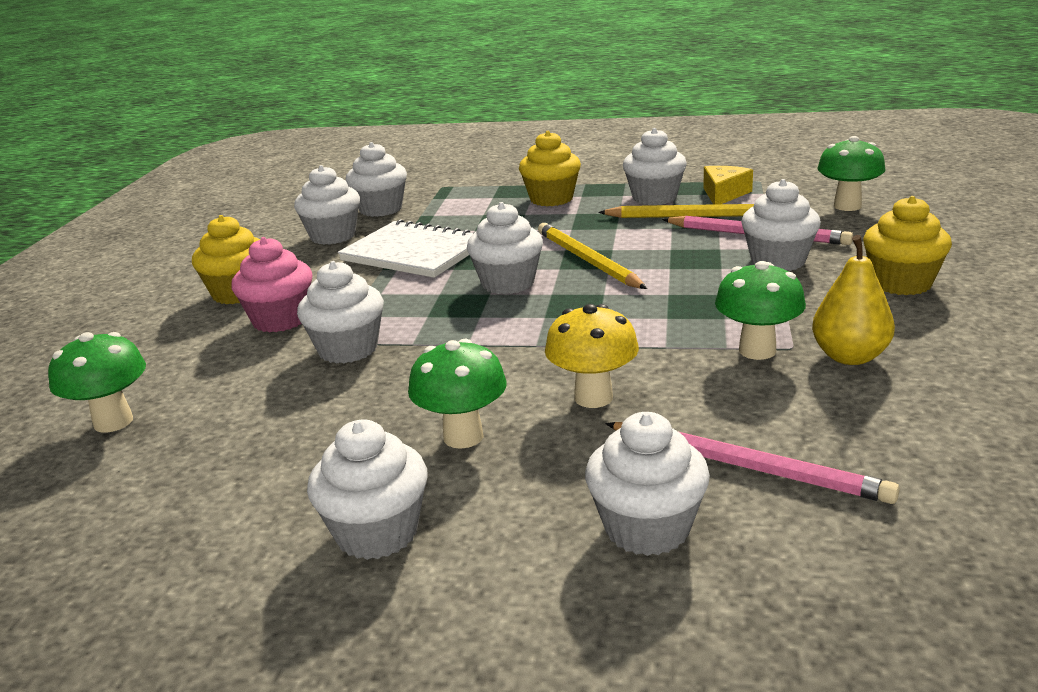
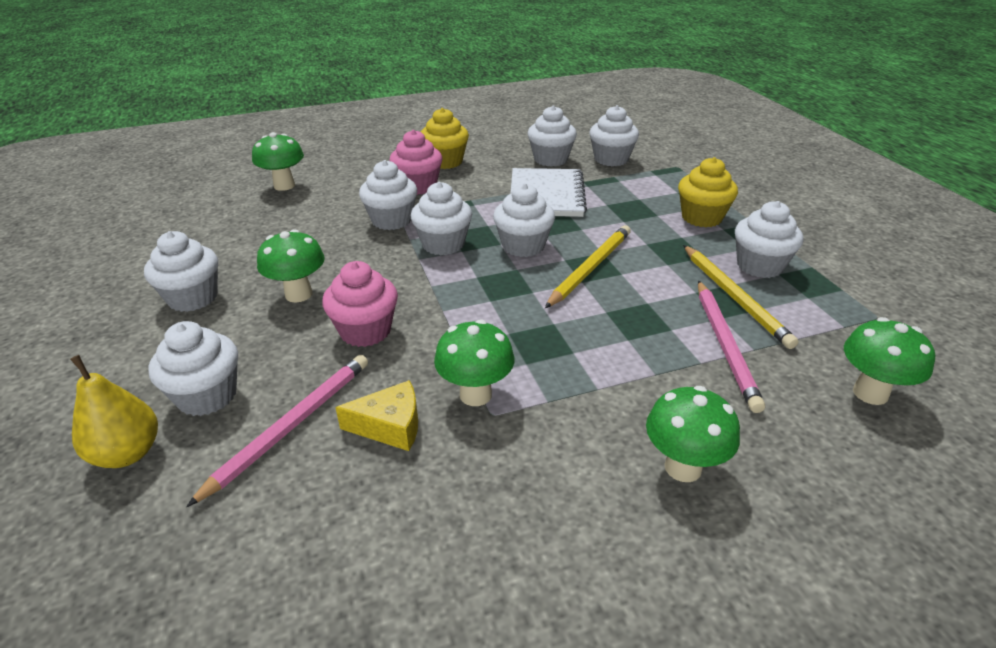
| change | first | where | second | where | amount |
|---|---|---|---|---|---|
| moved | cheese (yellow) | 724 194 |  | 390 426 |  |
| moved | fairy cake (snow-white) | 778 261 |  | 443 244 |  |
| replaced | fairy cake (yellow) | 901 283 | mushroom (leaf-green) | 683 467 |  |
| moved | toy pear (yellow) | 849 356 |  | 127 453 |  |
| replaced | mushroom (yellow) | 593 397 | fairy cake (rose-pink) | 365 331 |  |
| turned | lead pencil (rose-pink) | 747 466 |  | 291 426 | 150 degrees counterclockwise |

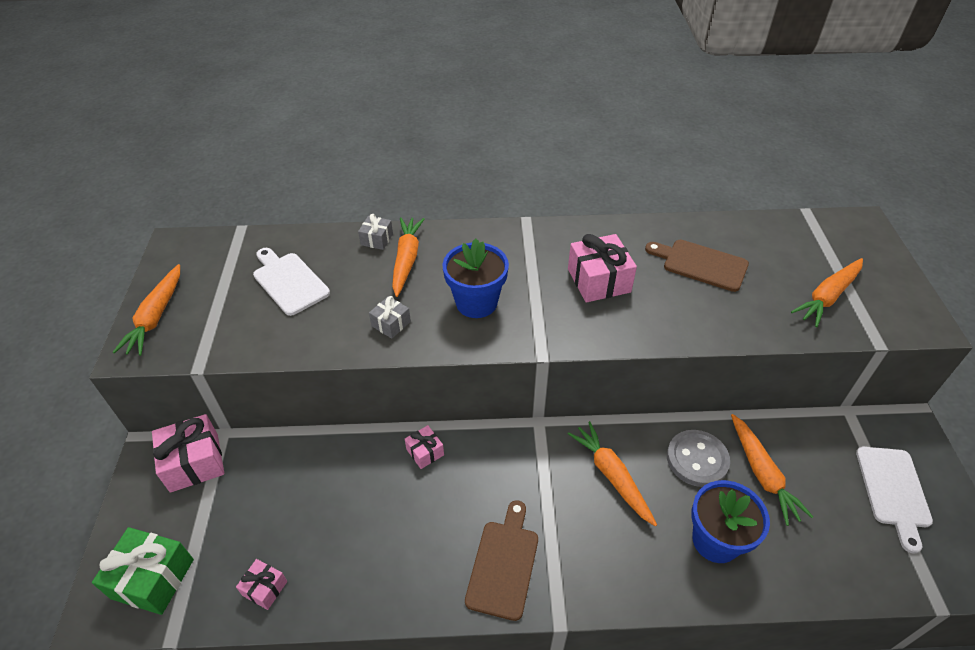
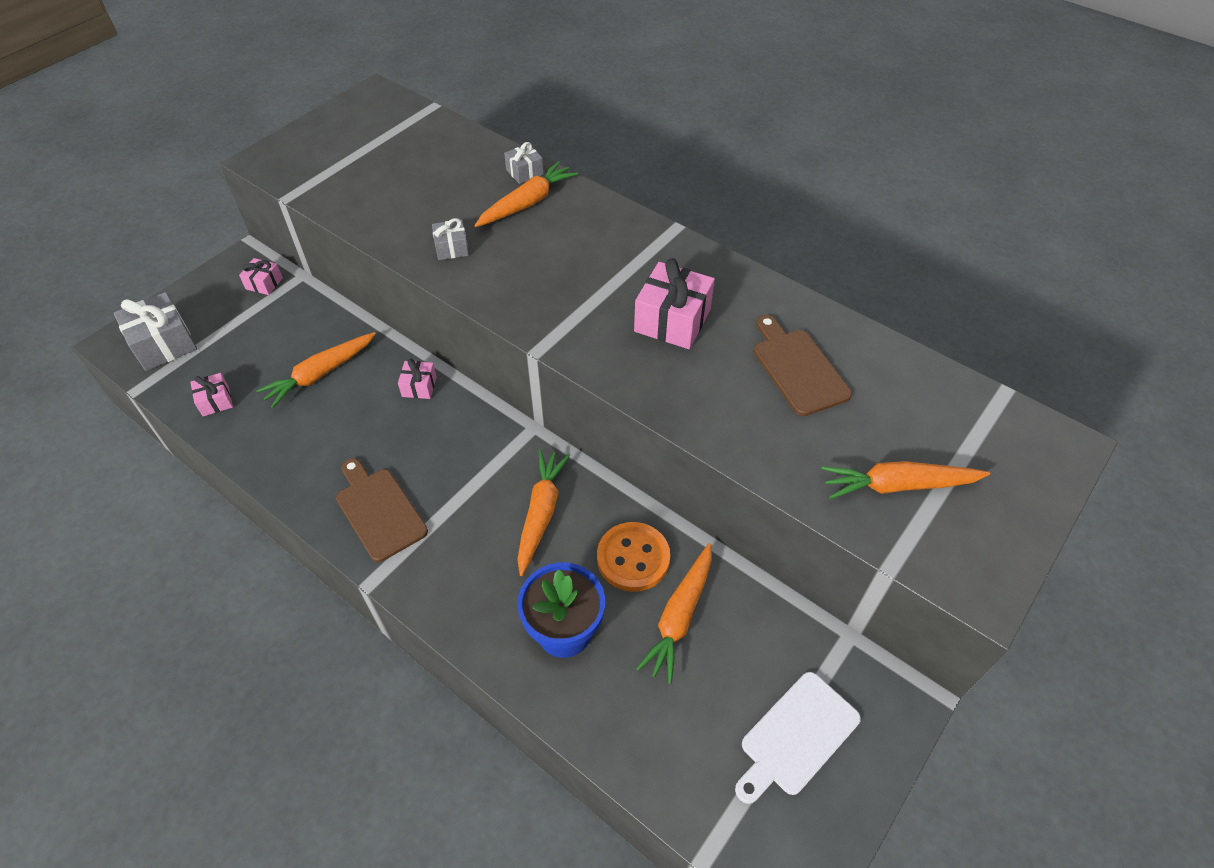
| change | first | where | second | where | amount |
|---|---|---|---|---|---|
| removed | flower pot (blue) | 476 302 |  |  |  |
| removed | chopping board (snow-white) | 289 281 |  |  |  |
| moved | root vegetable (bright orange) | 156 316 |  | 320 374 |  |
| resized | present (rose-pink) | 194 462 |  | 264 283 | x0.54 |
| recoloured | sewing button (grey) | 697 459 | sewing button (bright orange) | 633 558 |  |
| turned | chopping board (russet) | 503 564 |  | 379 511 | 90 degrees counterclockwise |
| recoloured | present (leaf-green) | 153 578 | present (grey) | 164 344 |  |

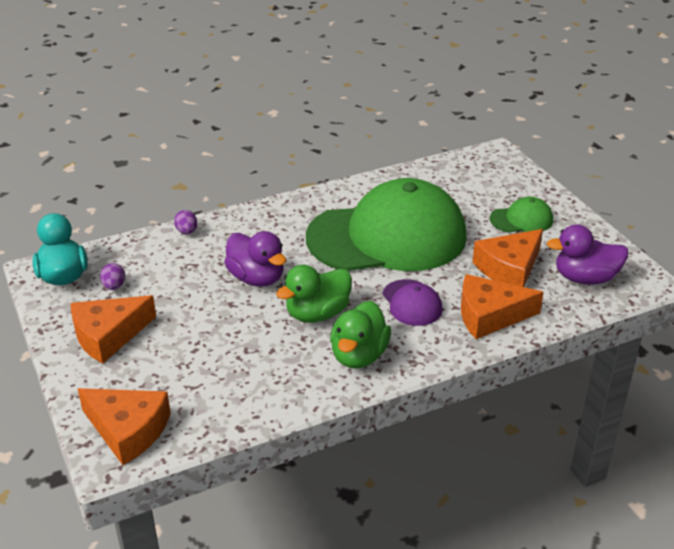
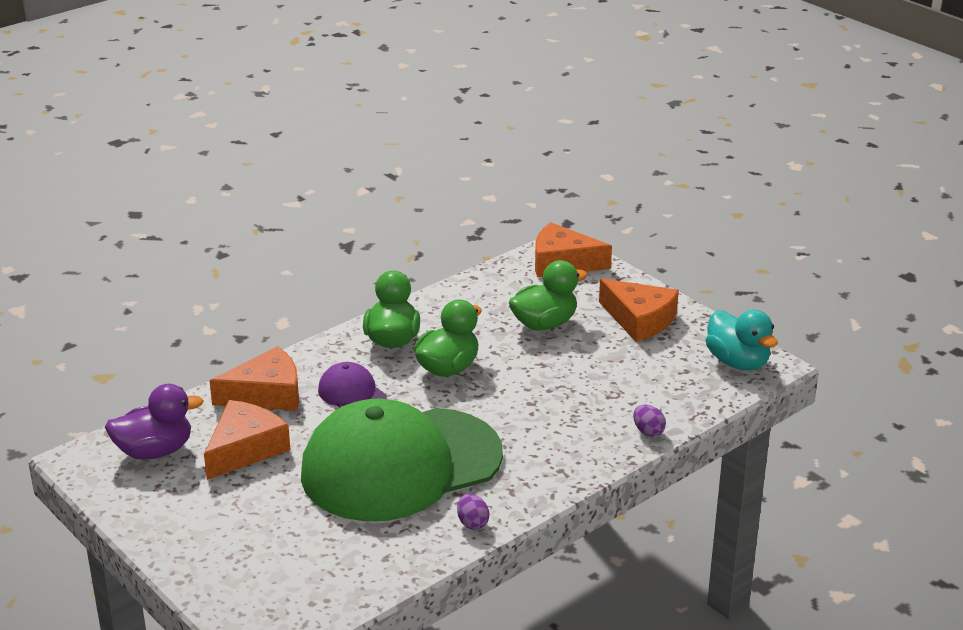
| change | first | where | second | where | amount |
|---|---|---|---|---|---|
| removed | baseball cap (leaf-green) | 521 219 |  |  |  |
| removed | toy duck (royal purple) | 256 278 |  |  |  |
| moved | toy egg (royal purple) | 114 286 |  | 472 523 |  |
| turned | cheese (bright orange) | 108 335 |  | 639 320 | 90 degrees clockwise |
| added |  |  | toy duck (leaf-green) | 544 324 |  |

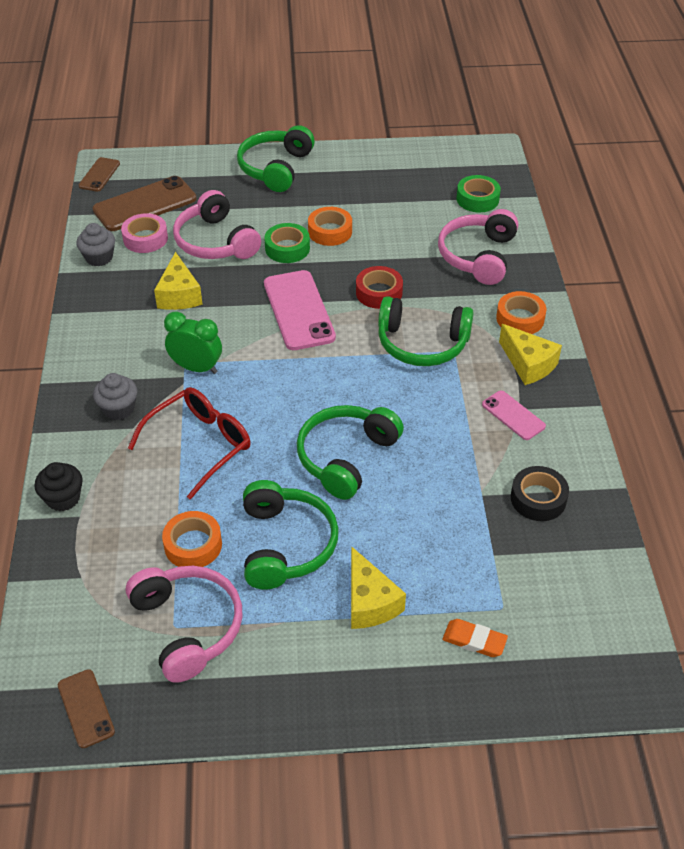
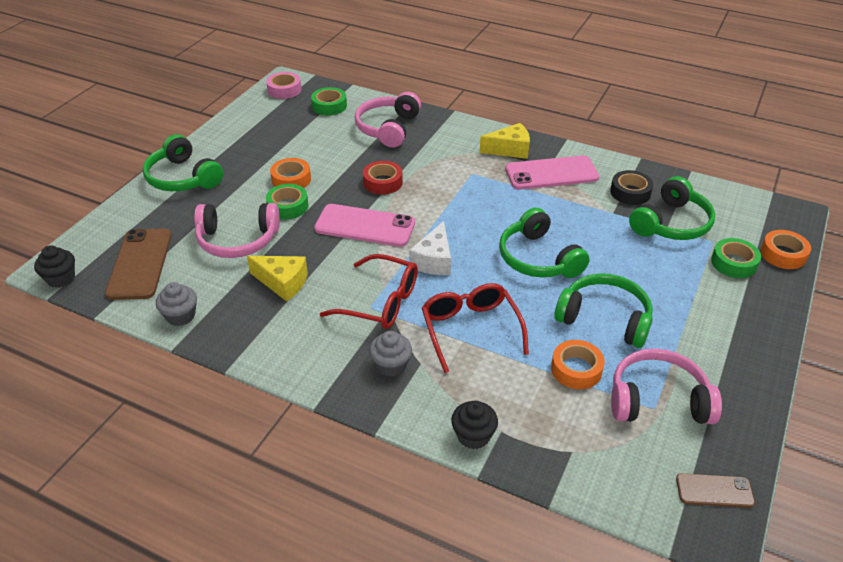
| change | first | where | second | where | amount |
|---|---|---|---|---|---|
| replaced | mobile phone (russet) | 99 175 | fairy cake (black) | 61 278 |  |
| turned | headphones (rose-pink) | 478 256 |  | 388 128 | 60 degrees clockwise |
| moved | roll of tape (rose-pink) | 145 238 |  | 284 90 |  |
| moved | roll of tape (bright orange) | 520 319 |  | 783 254 |  |
| moved | headphones (leaf-green) | 422 343 |  | 671 223 |  |
| replaced | clock (leaf-green) | 196 368 | eyeglasses (red) | 381 302 |  |
| resized | mobile phone (rose-pink) | 513 415 |  | 551 173 | x1.83 |
| removed | cheese (yellow) | 369 602 |  |  |  |
| replaced | pencil eraser (bright orange) | 474 640 | roll of tape (leaf-green) | 733 263 |  |
| added |  |  | cheese (snow-white) | 434 260 |  |

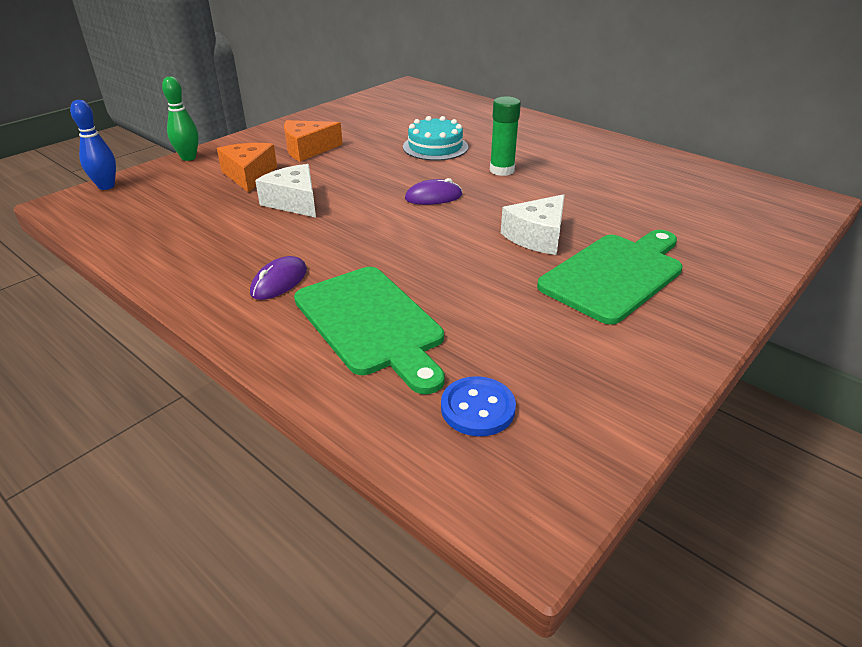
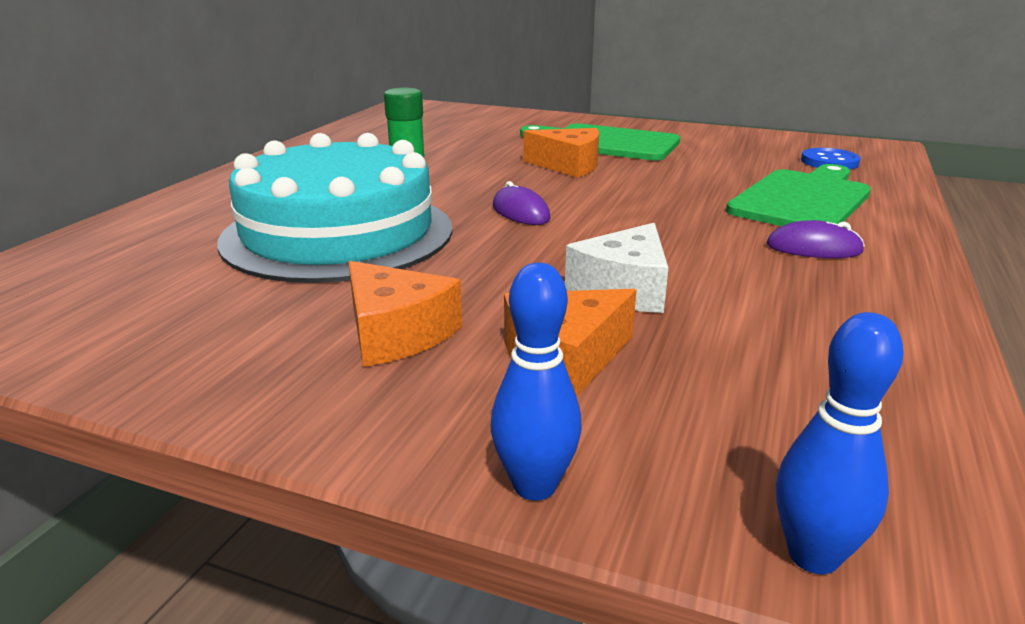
| change | first | where | second | where | amount |
|---|---|---|---|---|---|
| recoloured | tenpin (leaf-green) | 188 158 | tenpin (blue) | 534 486 |  |
| resized | gateau (aqua) | 435 147 |  | 338 234 | x1.99 |
| recoloured | cheese (snow-white) | 537 237 | cheese (bright orange) | 569 165 |  |

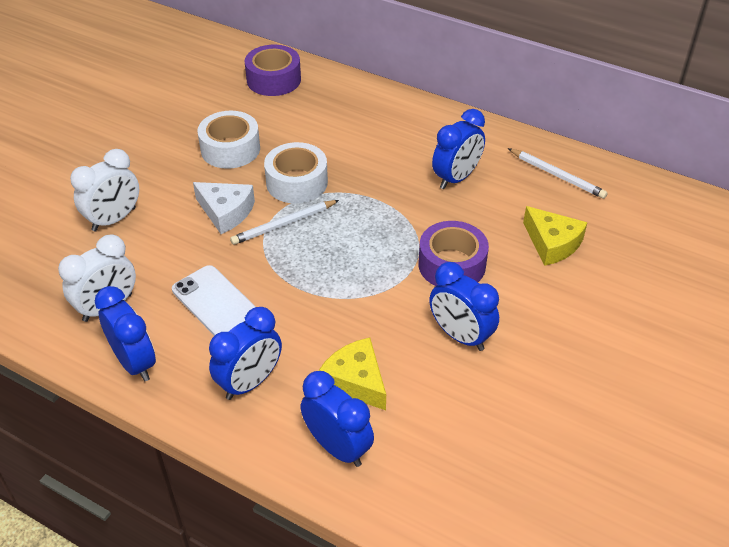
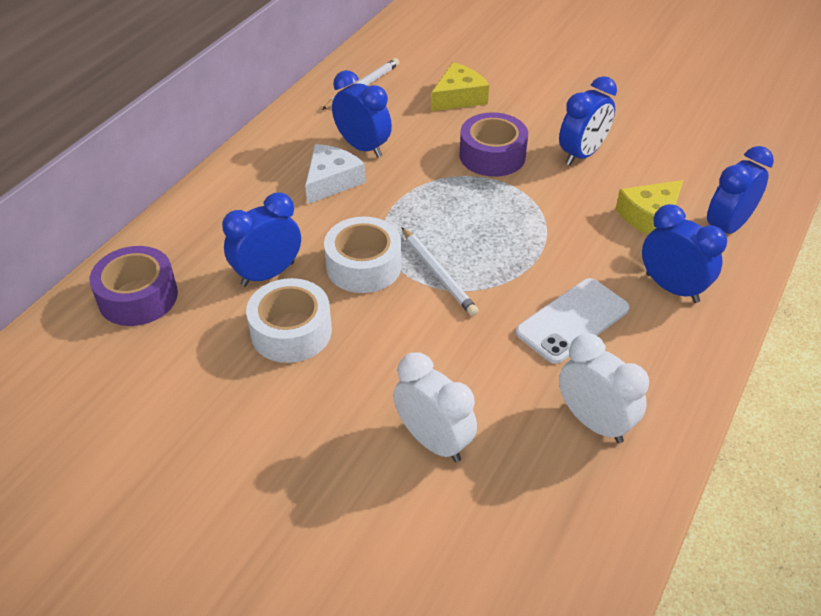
| change | first | where | second | where | amount |
|---|---|---|---|---|---|
| moved | cheese (snow-white) | 226 212 |  | 331 181 |  |
| moved | clock (blue) | 135 363 |  | 267 274 |  |

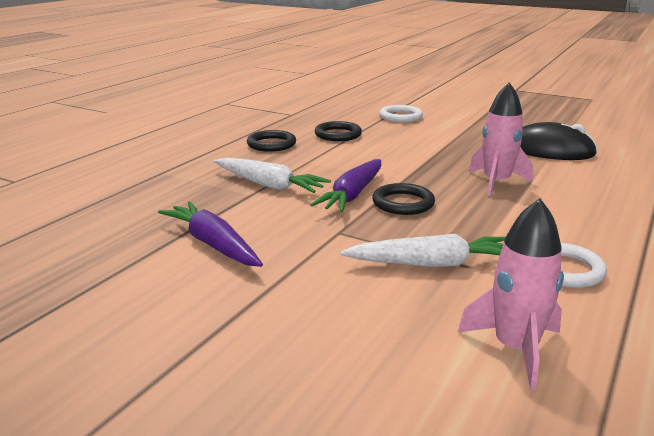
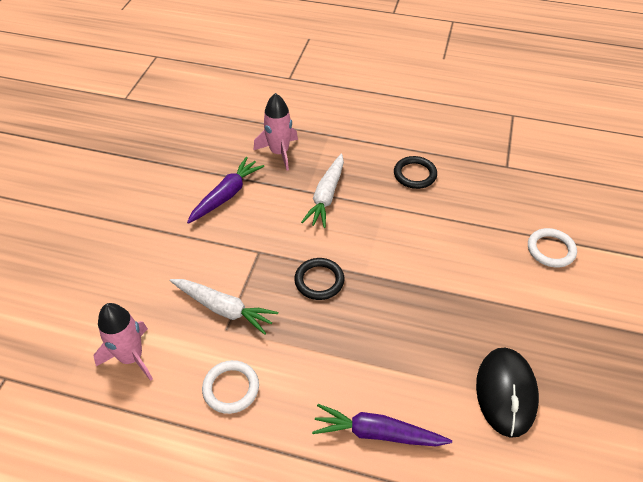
| change | first | where | second | where | amount |
|---|---|---|---|---|---|
| moved | rocket (rose-pink) | 496 182 |  | 279 152 |  |
| removed | ring (black) | 338 134 |  |  |  |
| moved | root vegetable (royal purple) | 352 195 |  | 377 433 |  |
| turned | root vegetable (snow-white) | 432 264 |  | 224 309 | 45 degrees counterclockwise |

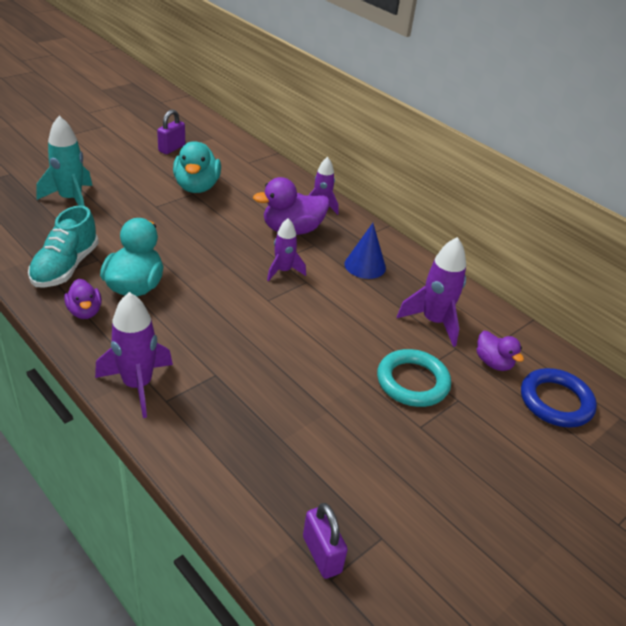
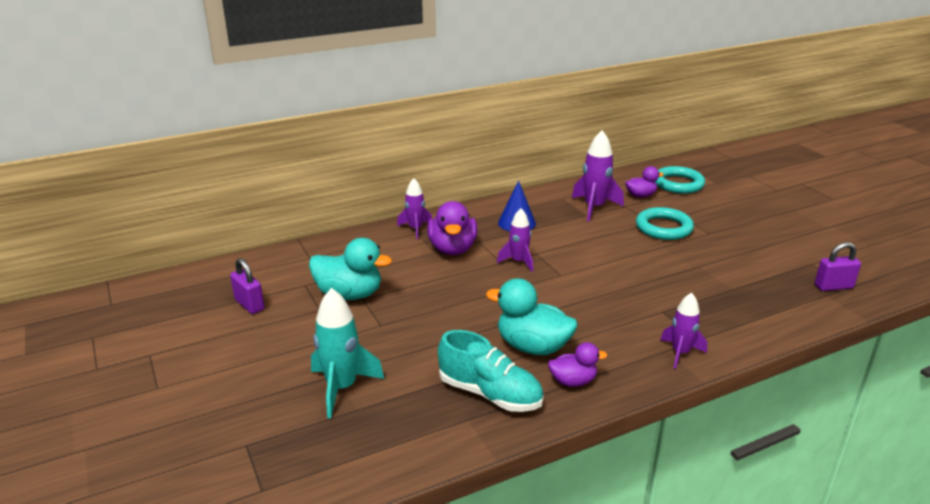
| change | first | where | second | where | amount |
|---|---|---|---|---|---|
| resized | rocket (royal purple) | 137 385 |  | 680 353 | x0.65 |
| recoloured | ring (blue) | 556 401 | ring (aqua) | 678 184 |  |

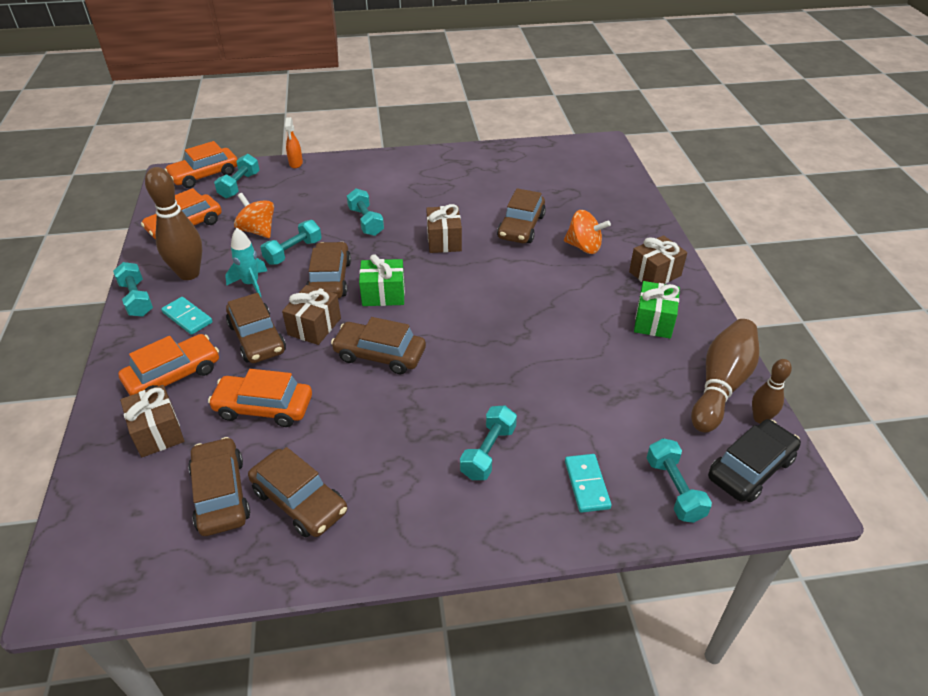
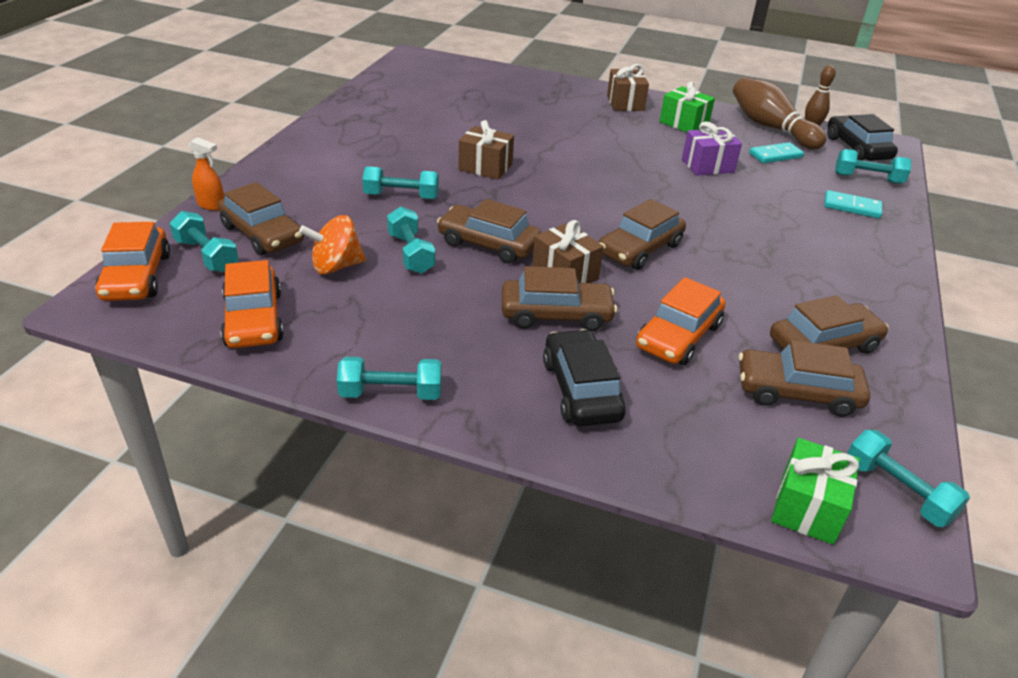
| change | first | where | second | where | amount |
|---|---|---|---|---|---|
| removed | tenpin (russet) | 189 274 |  |  |  |
| moved | toy car (russet) | 521 227 |  | 262 234 |  |
| removed | toy top (bright orange) | 584 247 |  |  |  |
| removed | rocket (aqua) | 251 284 |  |  |  |
| moved | present (leaf-green) | 383 294 |  | 807 507 |  |
| moved | domino tile (aqua) | 187 317 |  | 775 155 |  |
| recoloured | toy car (bright orange) | 173 375 | toy car (black) | 581 390 |  |
| removed | present (russet) | 158 432 |  |  |  |
| moved | dumbbell (aqua) | 488 452 |  | 897 491 |  |
| added |  |  | present (royal purple) | 707 166 |  |

